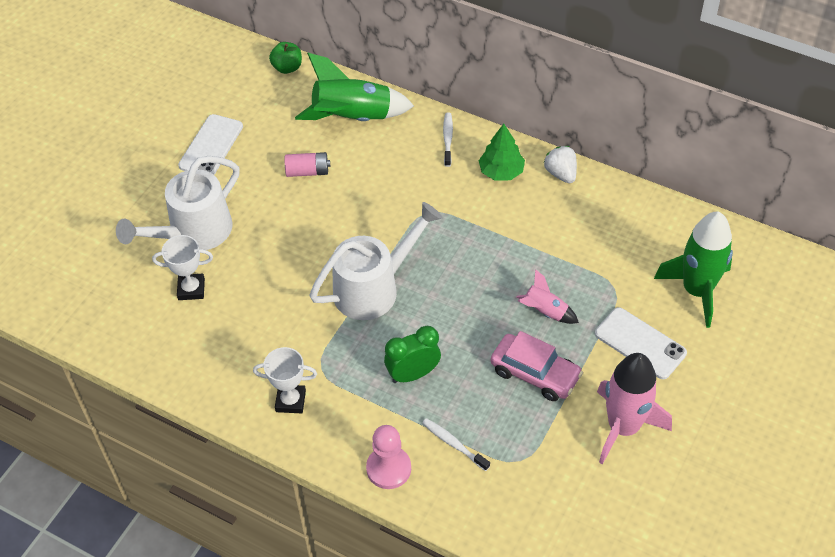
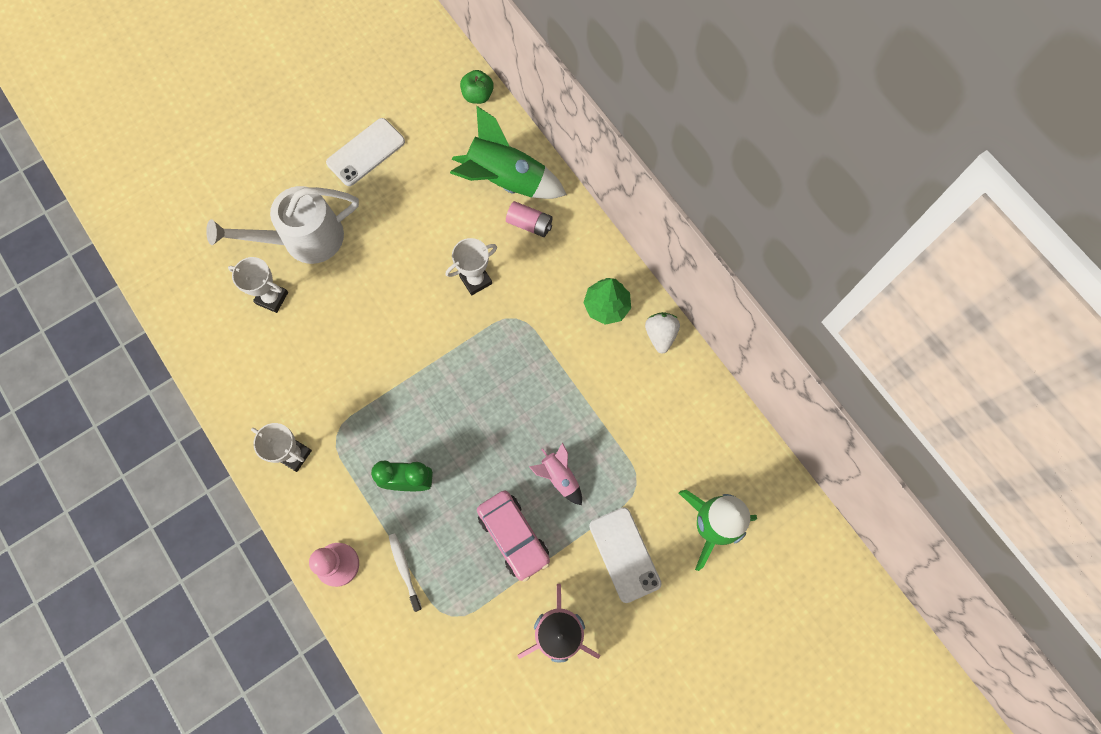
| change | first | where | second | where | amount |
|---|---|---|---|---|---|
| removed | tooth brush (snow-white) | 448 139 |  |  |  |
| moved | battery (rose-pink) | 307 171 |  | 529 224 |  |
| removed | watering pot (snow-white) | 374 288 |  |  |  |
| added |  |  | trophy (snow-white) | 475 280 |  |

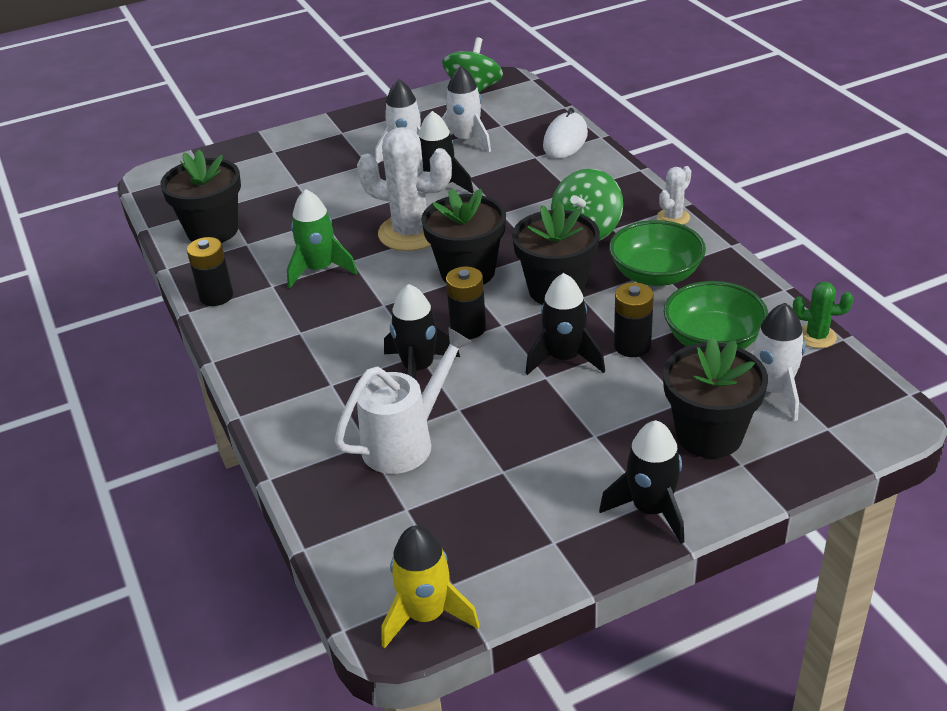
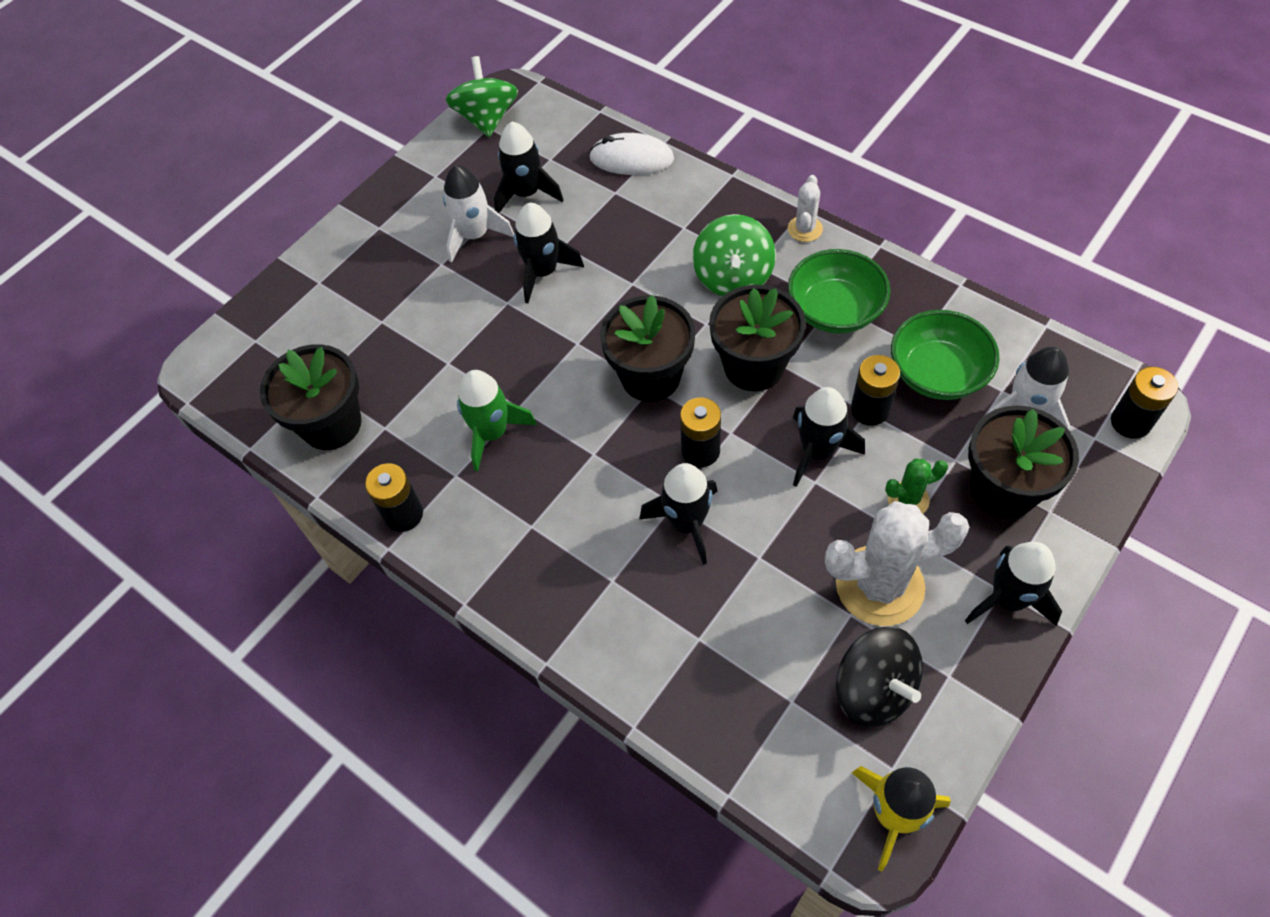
| change | first | where | second | where | amount |
|---|---|---|---|---|---|
| recoloured | rocket (snow-white) | 466 140 | rocket (black) | 526 194 |  |
| turned | computer mouse (snow-white) | 565 140 |  | 631 159 | 75 degrees counterclockwise |
| moved | cactus (snow-white) | 411 233 |  | 879 585 |  |
| moved | cactus (leaf-green) | 816 336 |  | 908 500 |  |
| removed | watering pot (snow-white) | 406 441 |  |  |  |
| added |  |  | battery (black) | 1130 422 |  |
| added |  |  | toy top (black) | 873 689 |  |

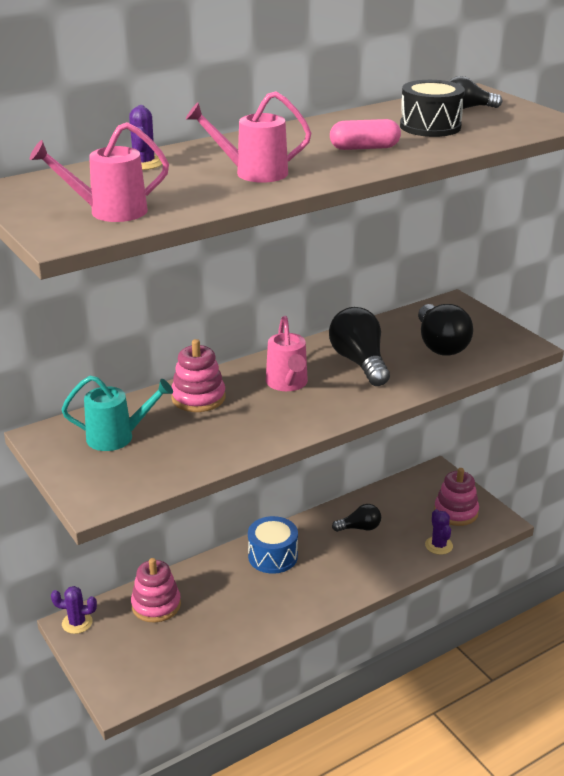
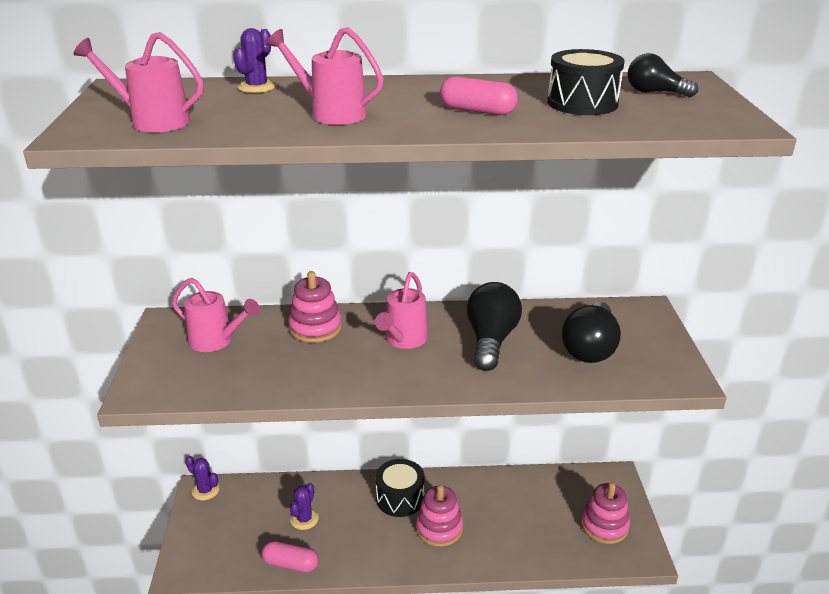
| change | first | where | second | where | amount |
|---|---|---|---|---|---|
| recoloured | watering pot (aqua) | 117 437 | watering pot (rose-pink) | 216 341 |  |
| removed | bulb (black) | 360 528 |  |  |  |
| moved | cactus (royal purple) | 438 545 |  | 304 519 |  |
| recoloured | toy drum (blue) | 273 556 | toy drum (black) | 400 498 |  |
| moved | ring stacker (rose-pink) | 156 605 |  | 439 528 |  |
| added |  |  | pill shape (rose-pink) | 290 564 |  |

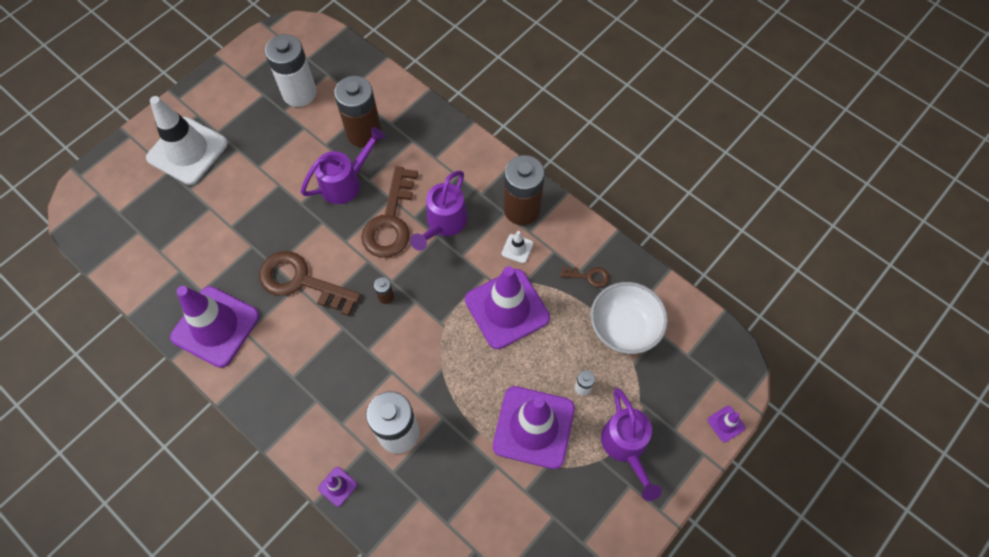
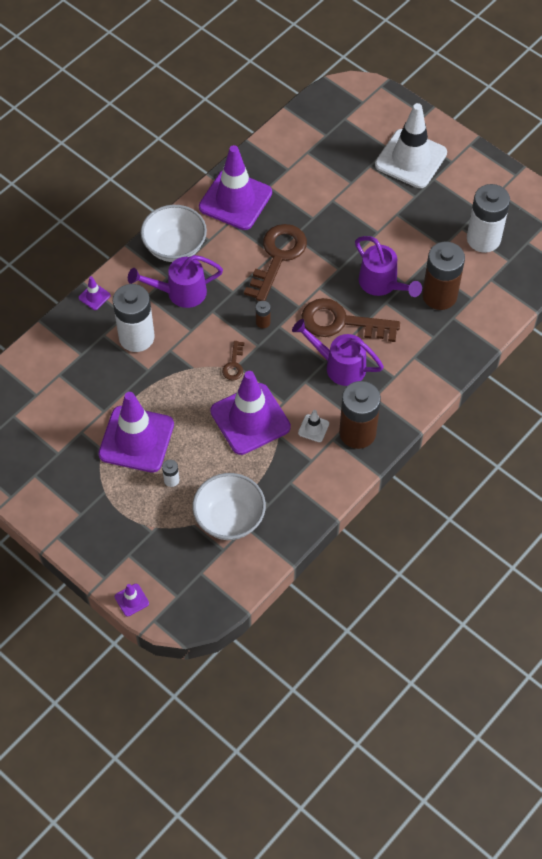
| change | first | where | second | where | amount |
|---|---|---|---|---|---|
| moved | latchkey (russet) | 588 276 |  | 234 364 |  |
| moved | watering pot (royal purple) | 626 446 |  | 180 292 |  |
| added |  |  | deep dish (snow-white) | 175 247 |  |

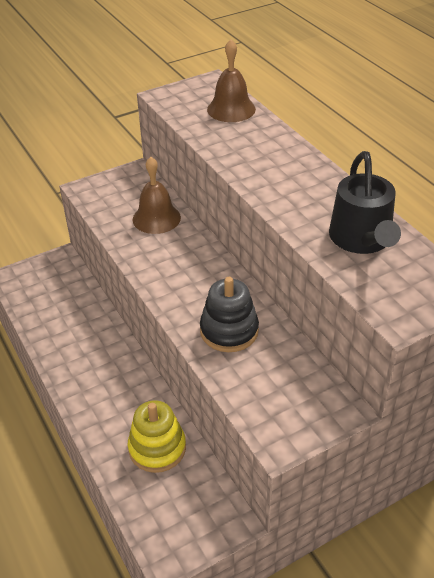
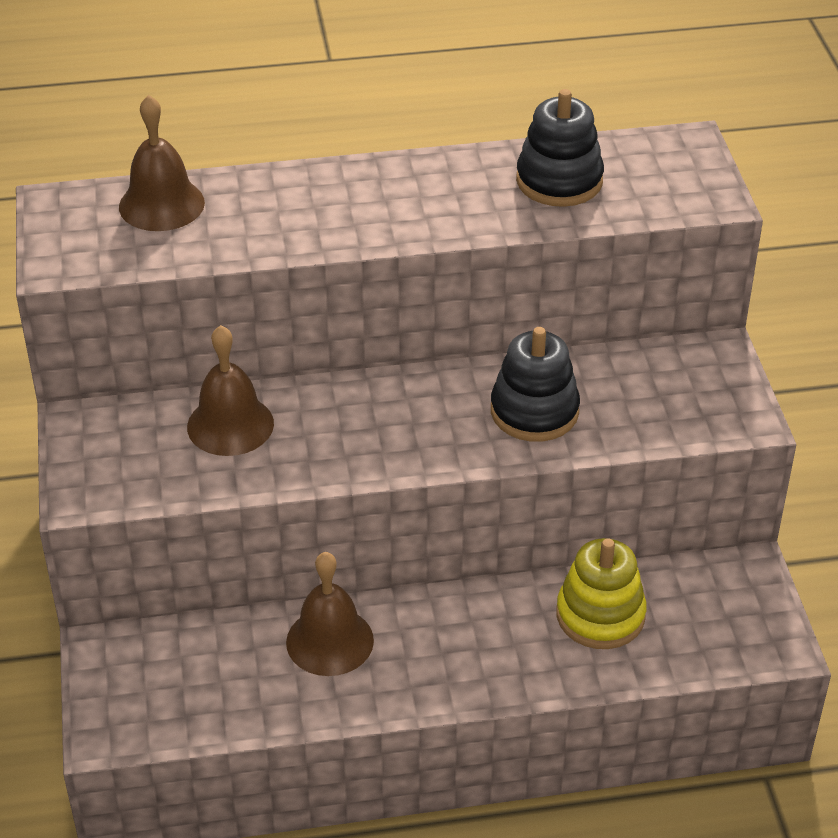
| change | first | where | second | where | amount |
|---|---|---|---|---|---|
| replaced | watering pot (black) | 362 239 | ring stacker (black) | 559 181 |  |
| added |  |  | hand bell (russet) | 330 641 |  |

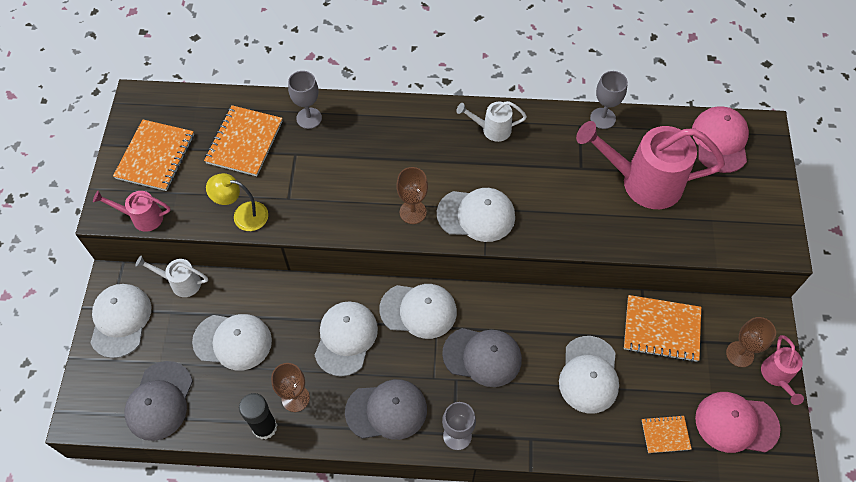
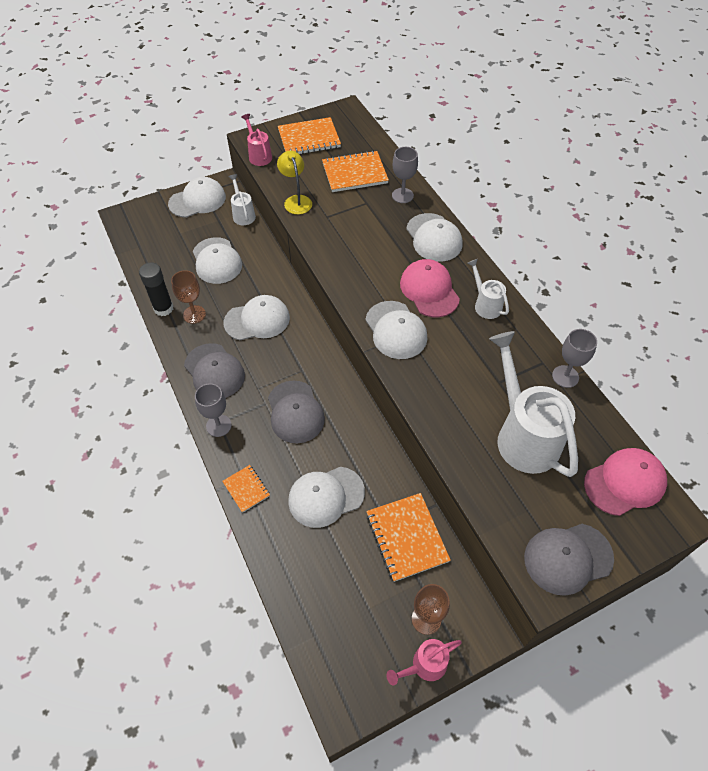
| change | first | where | second | where | amount |
|---|---|---|---|---|---|
| recoloured | watering pot (rose-pink) | 642 182 | watering pot (snow-white) | 523 435 |  |
| removed | goblet (russet) | 413 212 |  |  |  |
| moved | baseball cap (snow-white) | 418 310 |  | 434 238 |  |
| moved | baseball cap (grey) | 159 401 |  | 568 558 |  |
| moved | baseball cap (rose-pink) | 736 423 |  | 429 290 |  |
| moved | notepad (bright orange) | 665 434 |  | 246 489 |  |

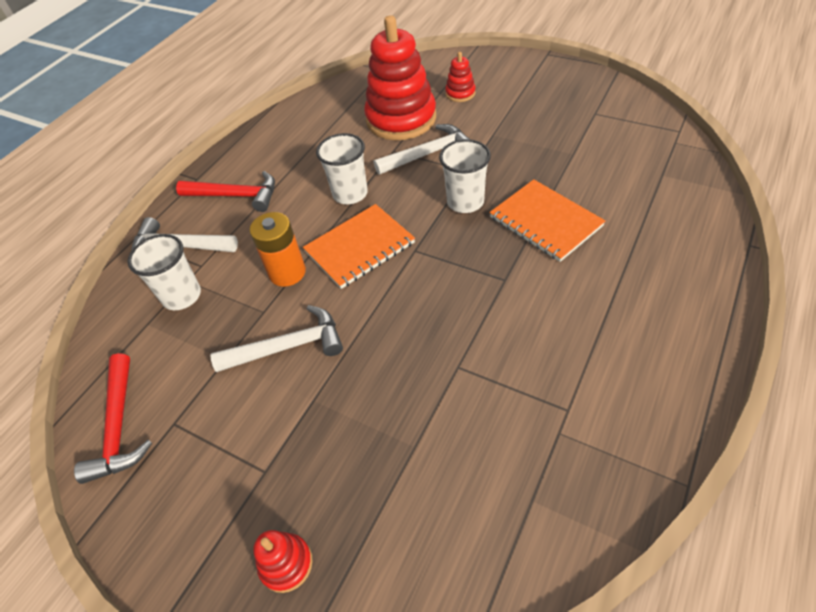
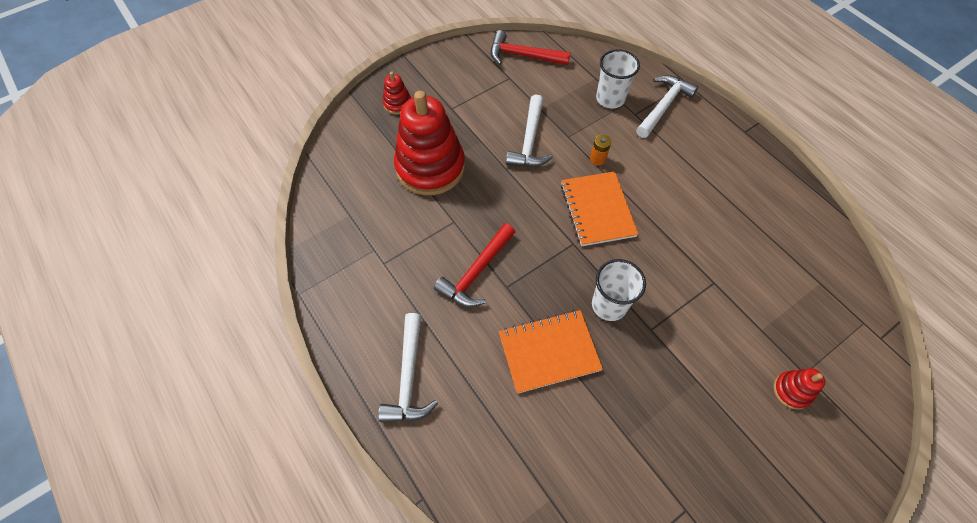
| change | first | where | second | where | amount |
|---|---|---|---|---|---|
| moved | ring stacker (red) | 401 119 |  | 430 167 |  |
| moved | carpenter's hammer (snow-white) | 428 154 |  | 409 377 |  |
| removed | tumbler (snow-white) | 350 194 |  |  |  |
| moved | carpenter's hammer (red) | 236 196 |  | 476 272 |  |
| resized | battery (bright orange) | 287 272 |  | 597 159 | x0.54 |

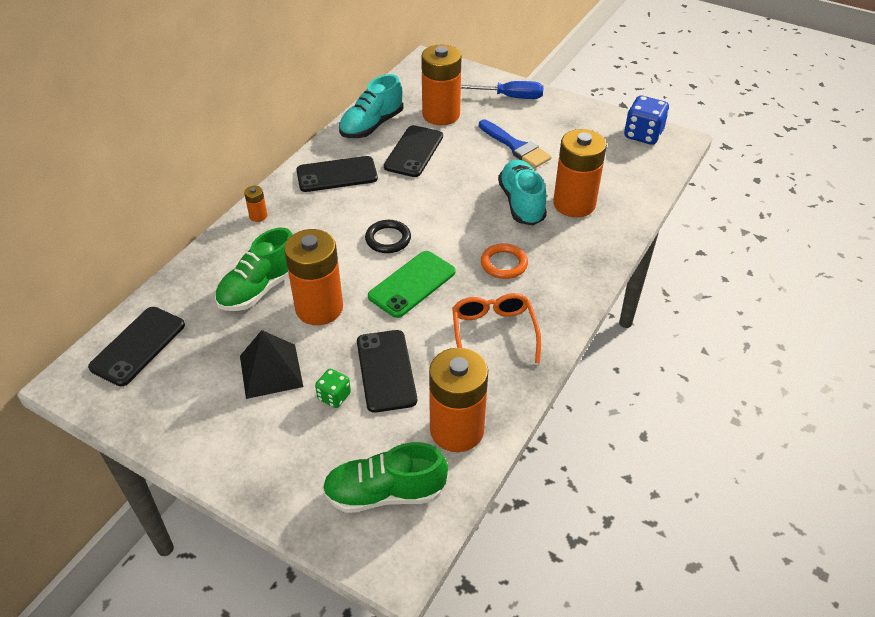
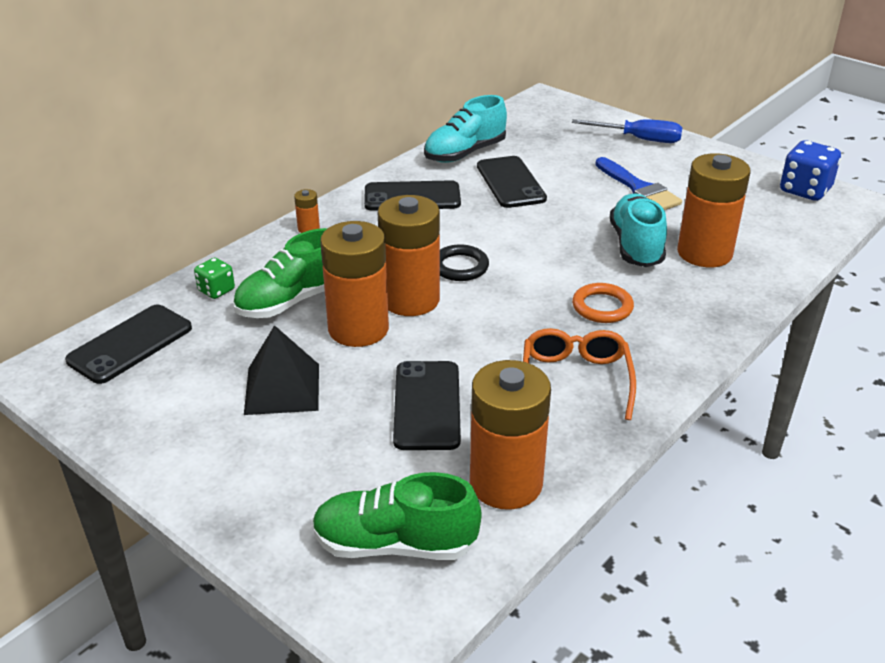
| change | first | where | second | where | amount |
|---|---|---|---|---|---|
| moved | battery (bright orange) | 441 115 |  | 410 300 |  |
| turned | mobile phone (black) | 414 151 |  | 510 182 | 45 degrees counterclockwise |
| removed | mobile phone (leaf-green) | 412 284 |  |  |  |
| moved | die (leaf-green) | 334 396 |  | 216 290 |  |

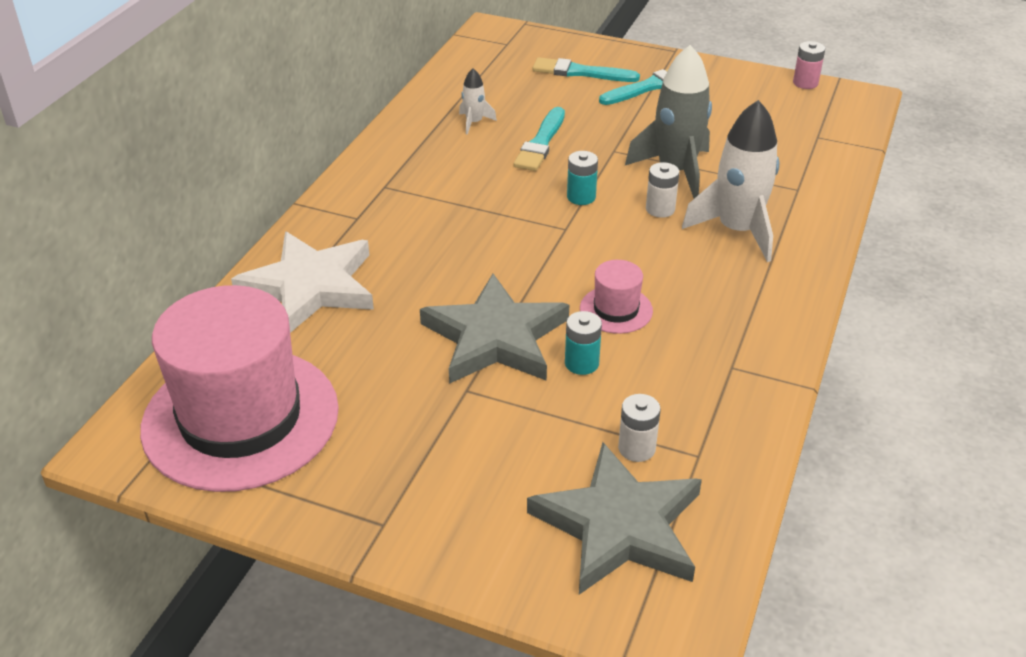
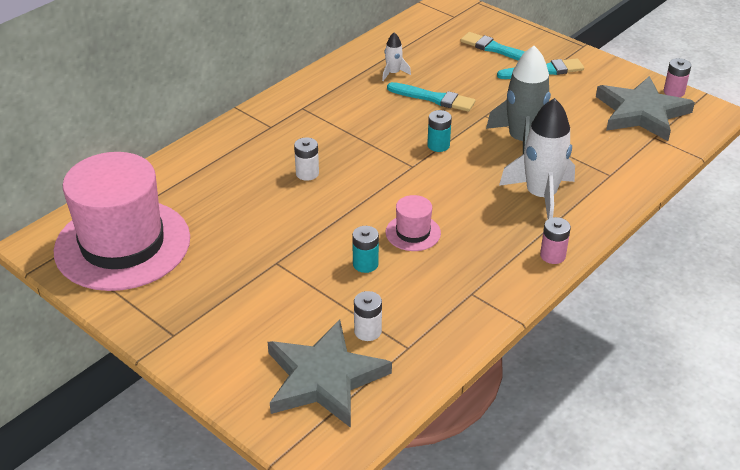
| change | first | where | second | where | amount |
|---|---|---|---|---|---|
| turned | paint brush (aqua) | 541 143 |  | 433 98 | 105 degrees counterclockwise |
| moved | battery (snow-white) | 660 209 |  | 307 173 |  |
| removed | star (snow-white) | 310 287 |  |  |  |
| moved | star (grey) | 495 337 |  | 641 113 |  |
| added |  |  | battery (rose-pink) | 552 255 |  |

